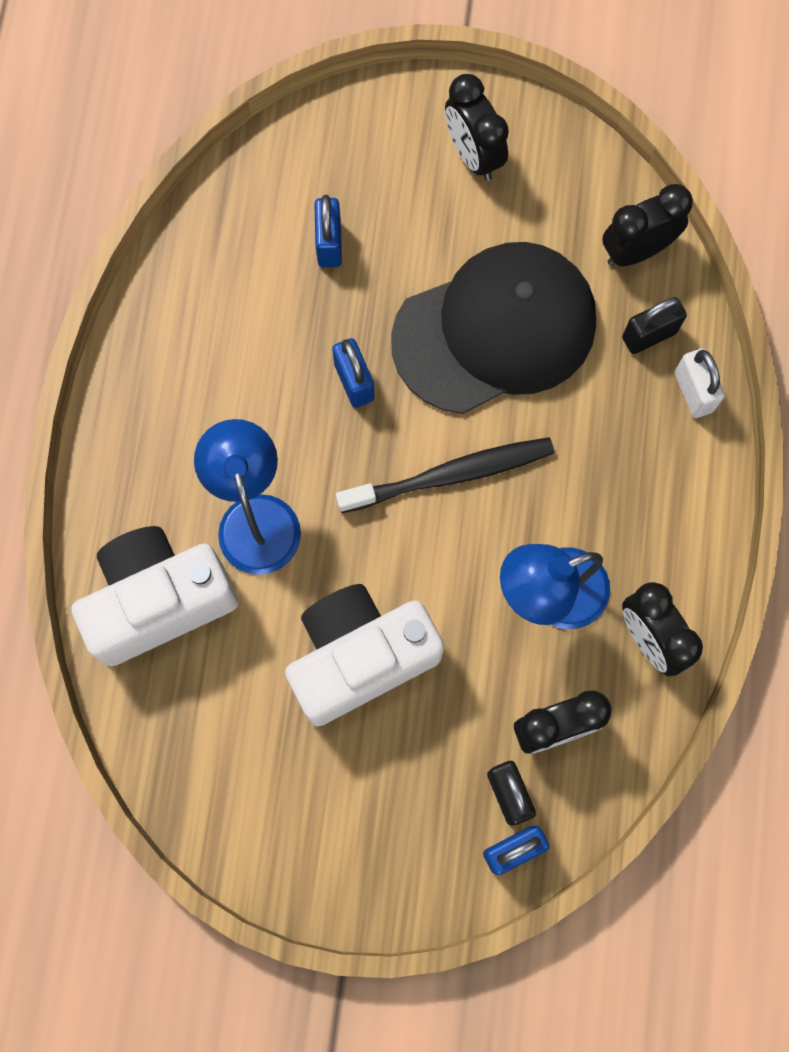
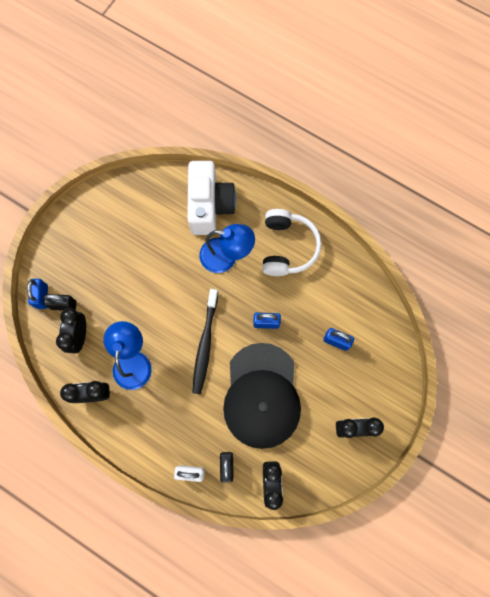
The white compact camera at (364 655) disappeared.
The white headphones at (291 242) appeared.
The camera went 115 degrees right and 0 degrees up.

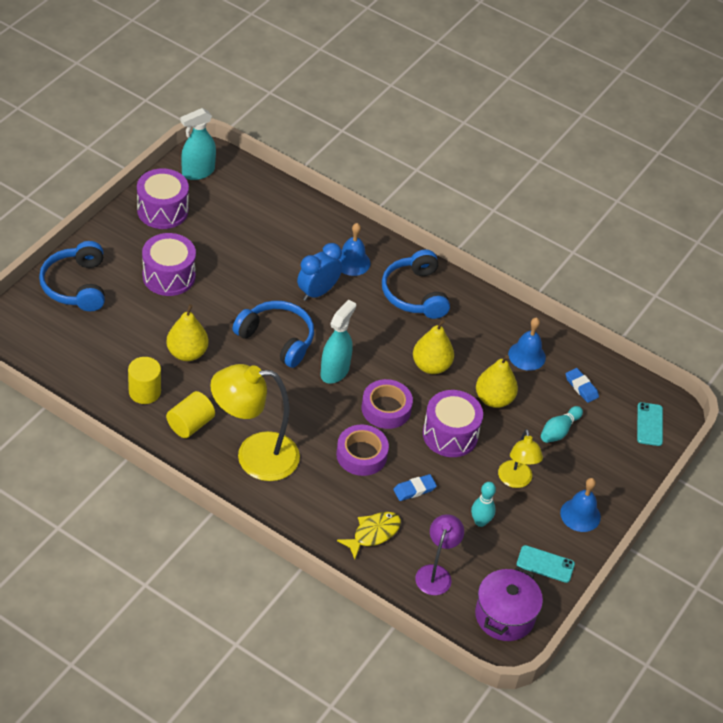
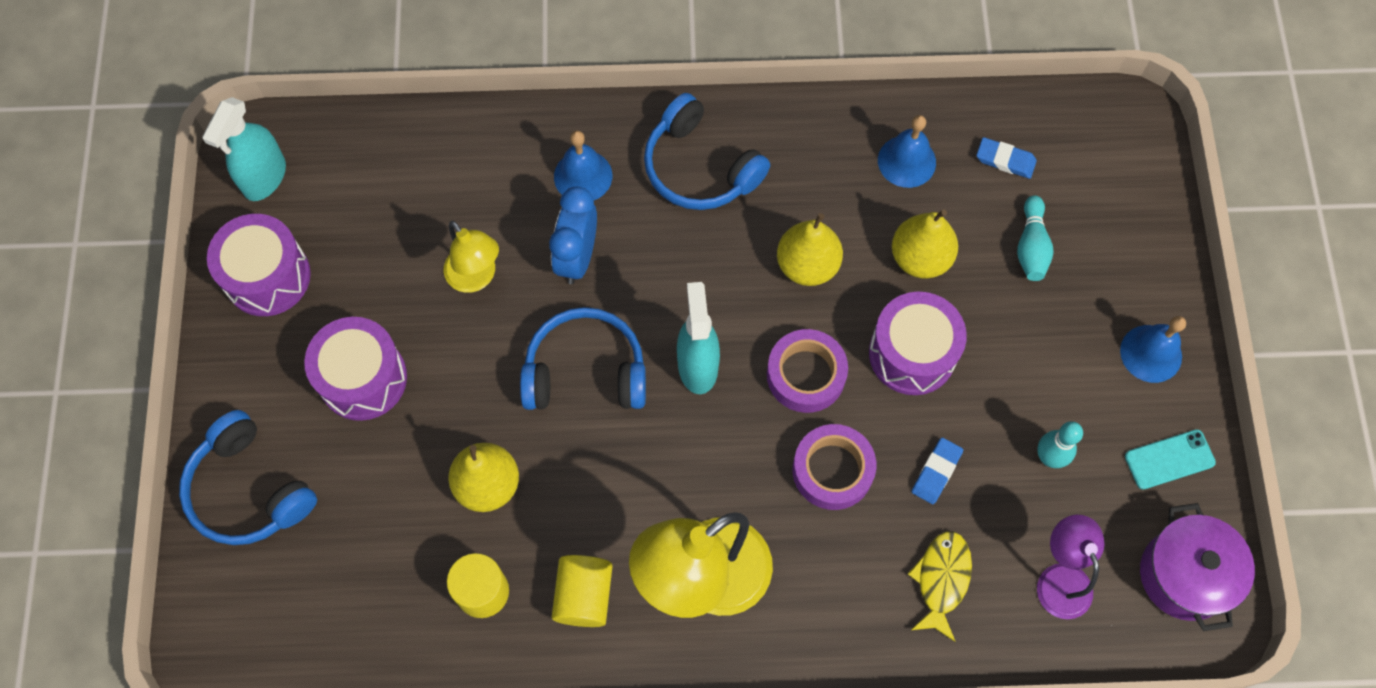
The turquoise mobile phone at (650 424) disappeared.
The bright yellow reading lamp moved from (520 458) to (471 257).
The camera went 30 degrees left and 20 degrees up.

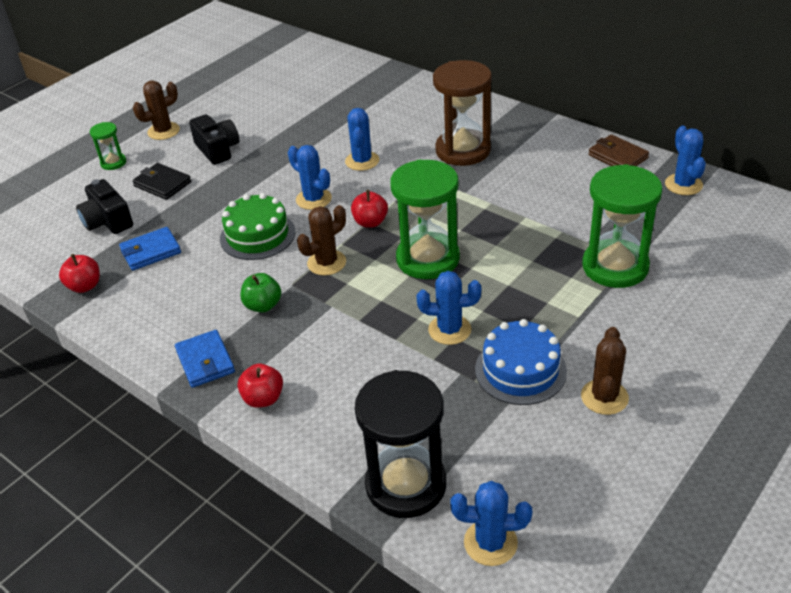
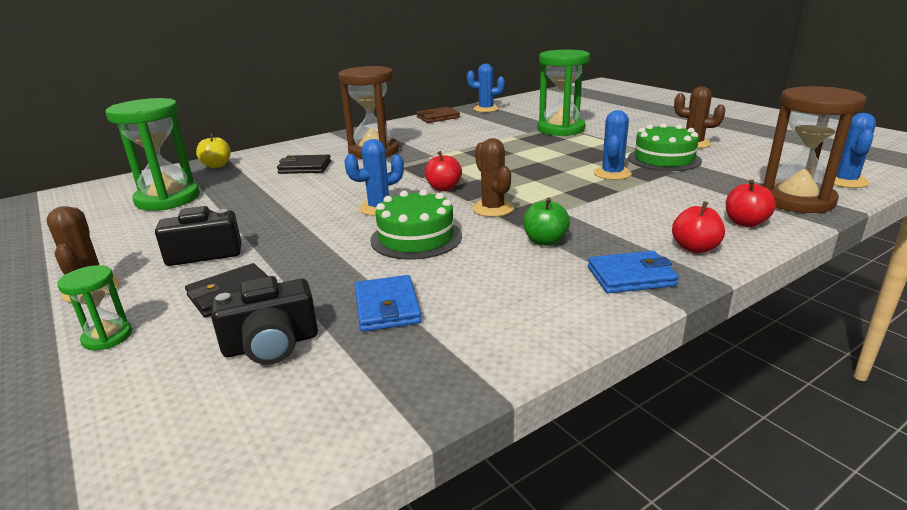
The cobalt cactus at (362 139) disappeared.
The leaf-green hourglass moved from (425 219) to (153 154).
The scarlet toy apple moved from (79 273) to (751 203).
The cobalt layer cake at (521 362) became the leaf-green layer cake at (665 147).
The black hourglass at (400 444) became the dark brown hourglass at (814 149).
The bright yellow toy apple at (213 150) appeared.
The black card wallet at (304 164) appeared.
The camera went 75 degrees left and 15 degrees down.

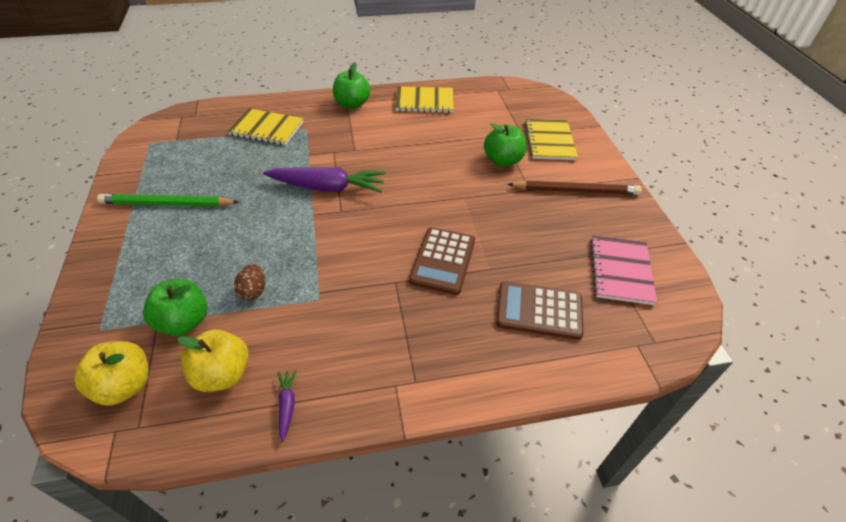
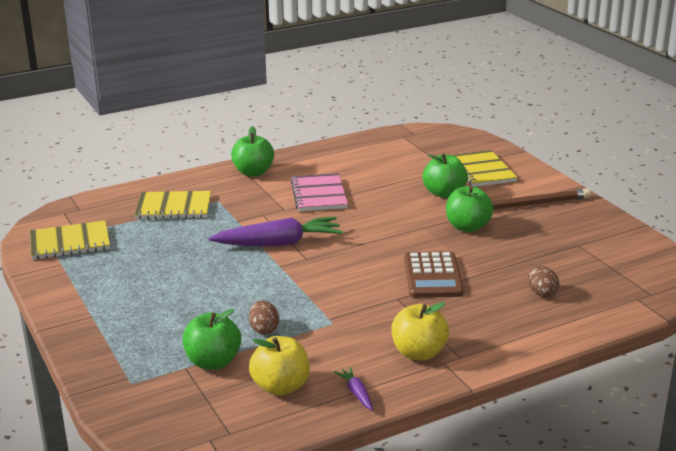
The bright yellow notebook moved from (424 99) to (70 240).
The leaf-green lead pencil at (168 200) disappeared.
The rosy notebook moved from (623 270) to (319 192).
The dark brown adding machine at (540 310) was replaced by the dark brown egg shape at (543 281).
The bright yellow toy apple moved from (111 373) to (420 331).
The leaf-green toy apple at (470 209) appeared.
The camera went 15 degrees left and 20 degrees down.

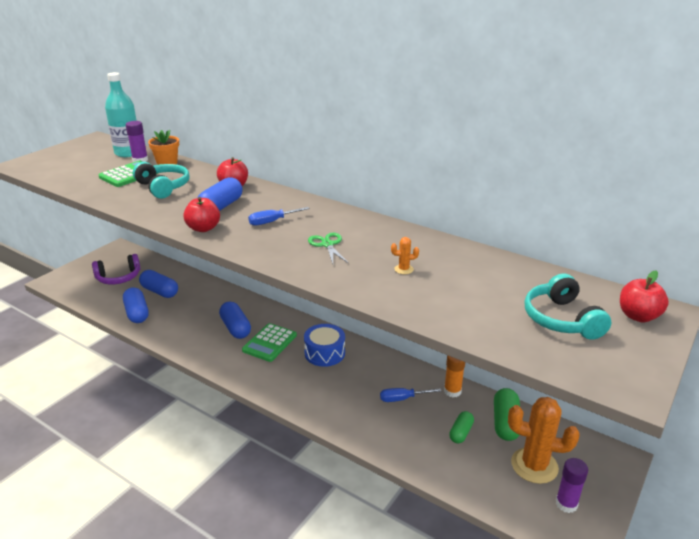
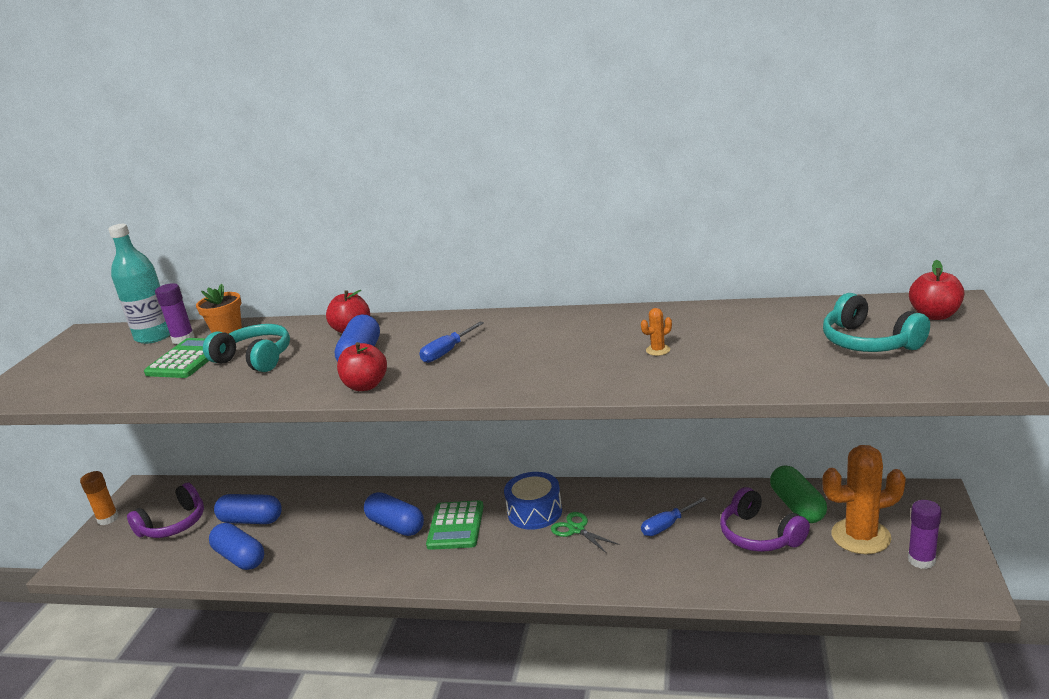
The leaf-green scissors moved from (328 248) to (585 532).
The bright orange glue moved from (454 376) to (99 498).
The leaf-green pill shape at (461 427) was replaced by the violet headphones at (765 519).
The camera went 20 degrees left and 5 degrees down.

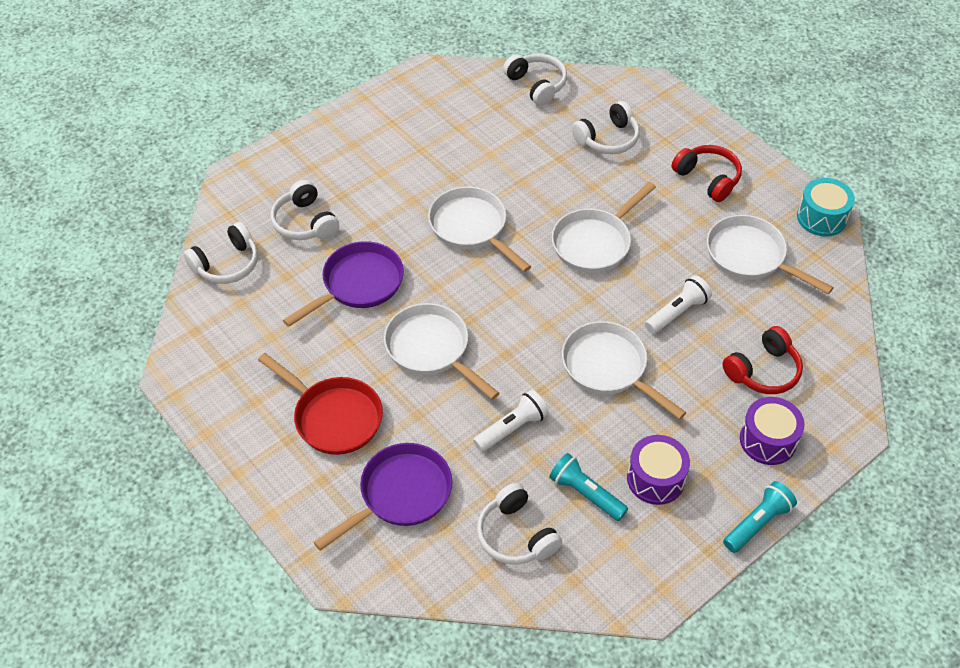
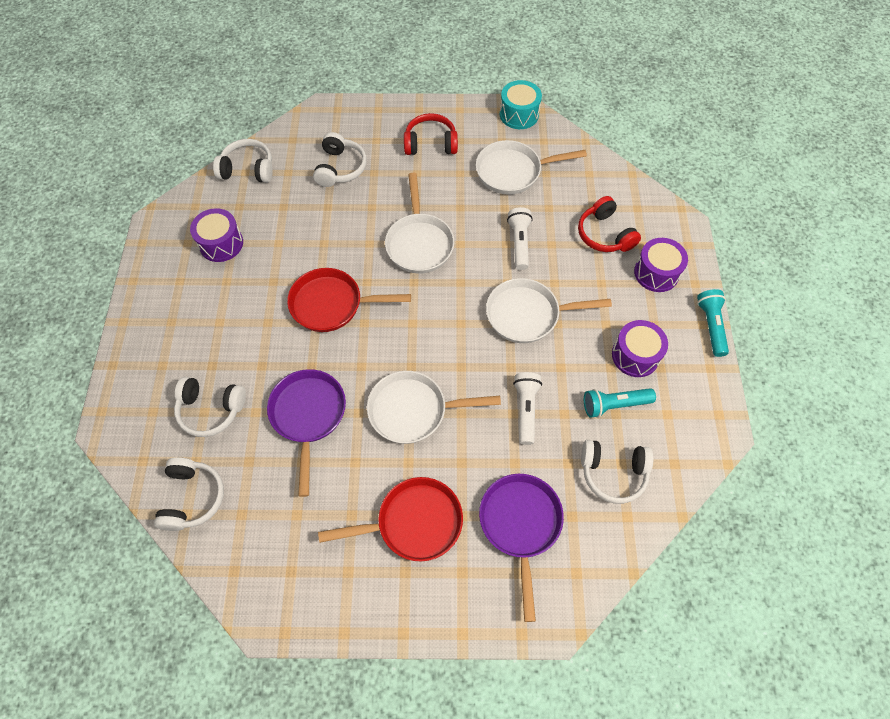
The white skillet at (479 229) became the scarlet skillet at (349 300).
The scarlet headphones at (762 360) turned 150 degrees clockwise.
The violet toy drum at (216 235) appeared.
The camera went 50 degrees left and 10 degrees up.

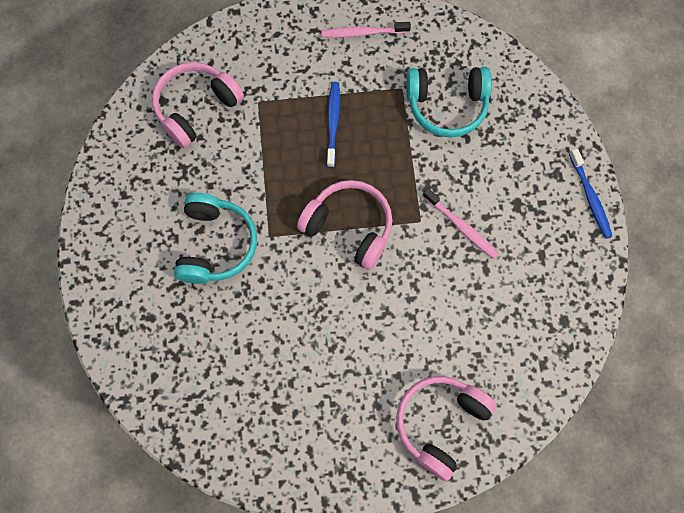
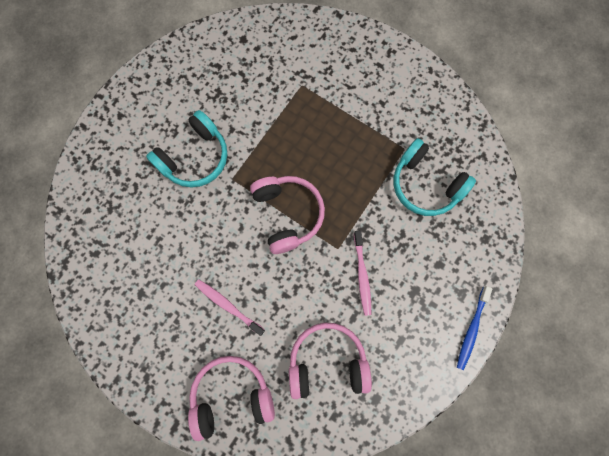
The rosy toothbrush moved from (366 30) to (229 307).
The rosy headphones moved from (198 105) to (330 361).
The cobalt toothbrush at (333 125) disappeared.
The camera went 40 degrees right and 5 degrees up.

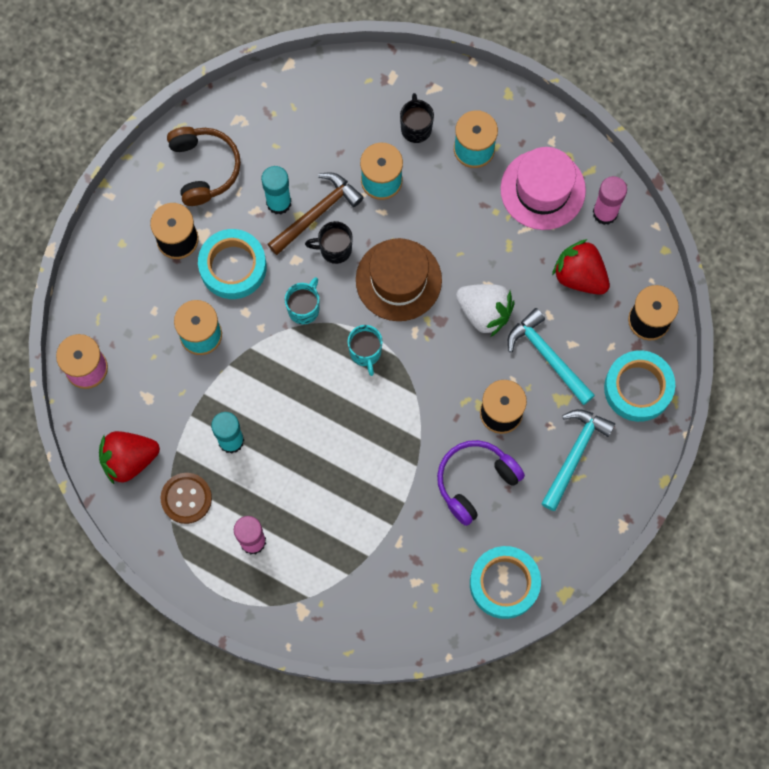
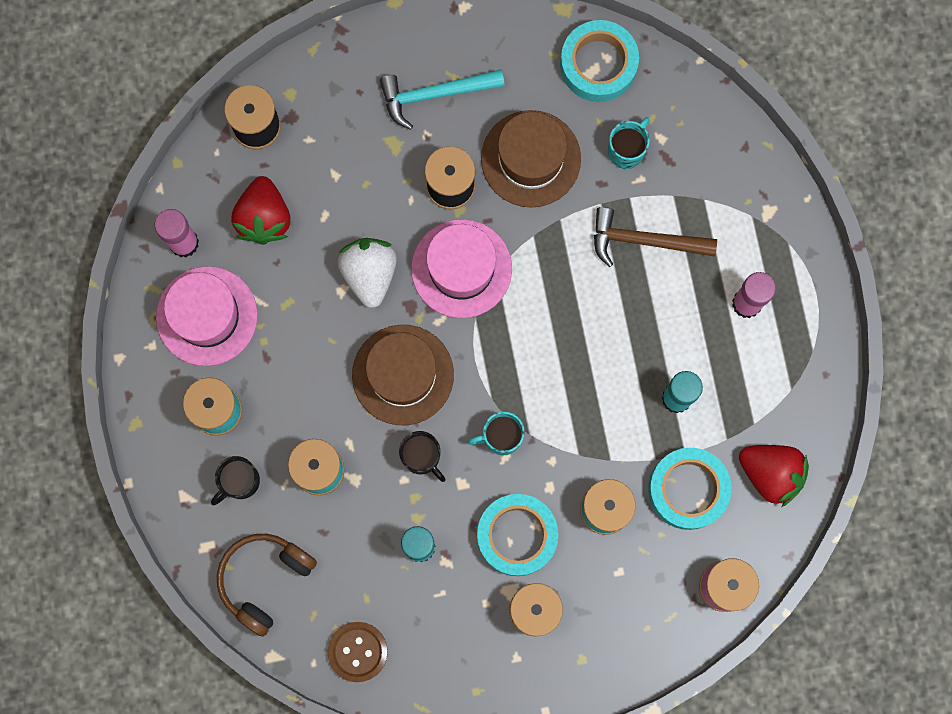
The dark brown headphones moved from (204 166) to (267 585).
The dark brown carpenter's hammer moved from (316 213) to (655 237).
The turquoise carpenter's hammer at (551 356) disappeared.
The turquoise coffee mug moved from (365 350) to (629 143).
The turquoise sticky tape moved from (639 386) to (690 489).
The violet headphones at (481 483) was replaced by the dark brown tall hat at (531 159).
The dark brown button moved from (186 498) to (358 652).
The rosy tall hat at (461 268) appeared.
The camera went 130 degrees left and 5 degrees up.

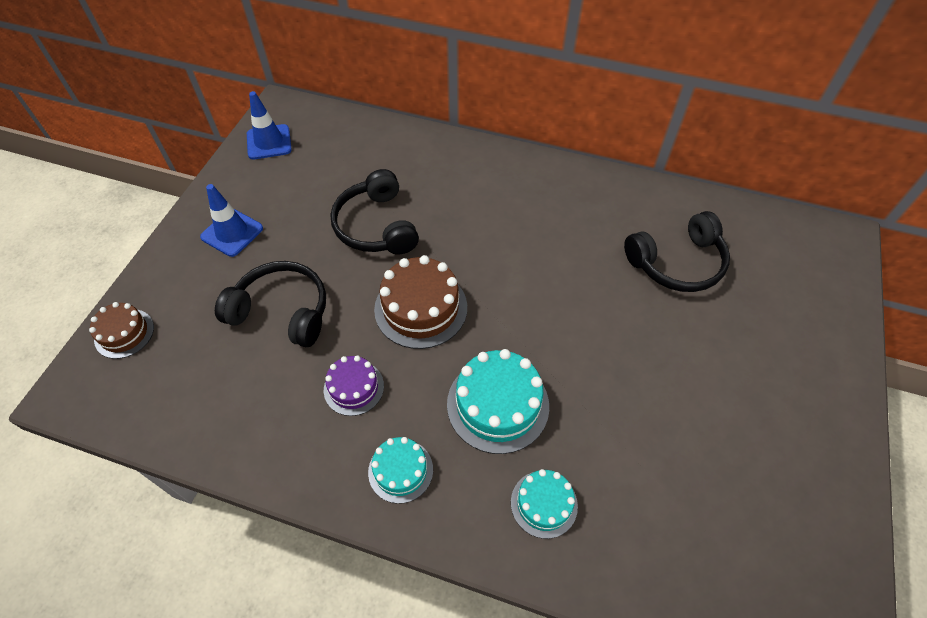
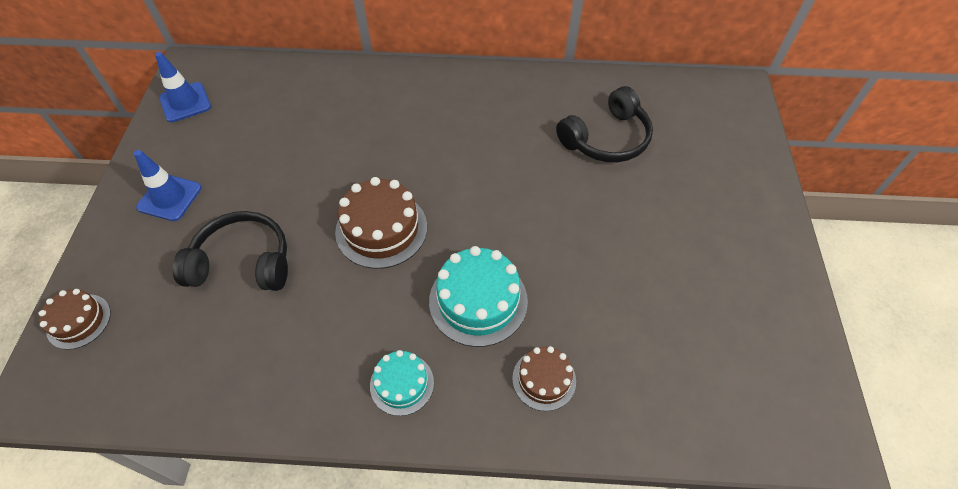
The black headphones at (374 211) disappeared.
The violet layer cake at (354 385) disappeared.
The turquoise layer cake at (544 504) became the dark brown layer cake at (544 378).
The camera went 15 degrees left and 0 degrees up.

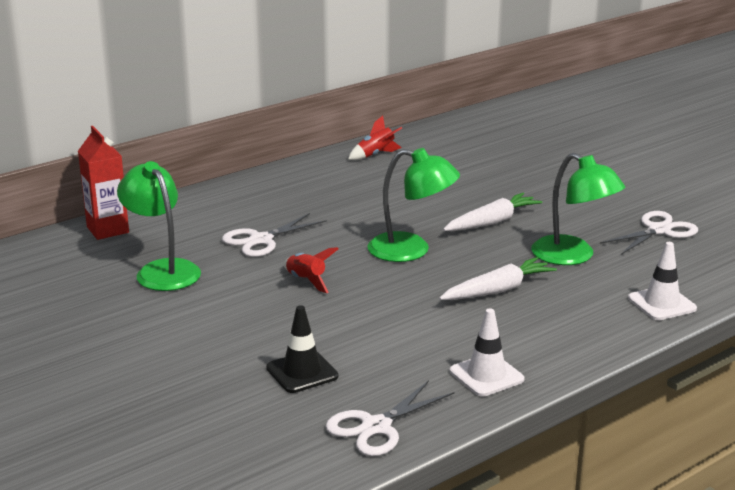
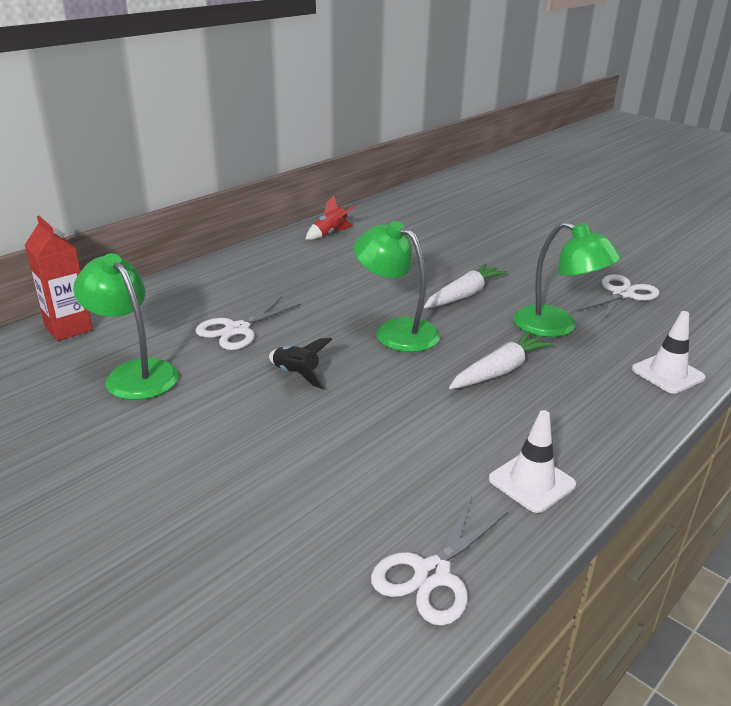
The leaf-green reading lamp at (414 205) turned 150 degrees counterclockwise.
The scarlet rocket at (311 270) became the black rocket at (301 363).
The black traffic cone at (302 349) disappeared.
The camera went 10 degrees left and 5 degrees up.

